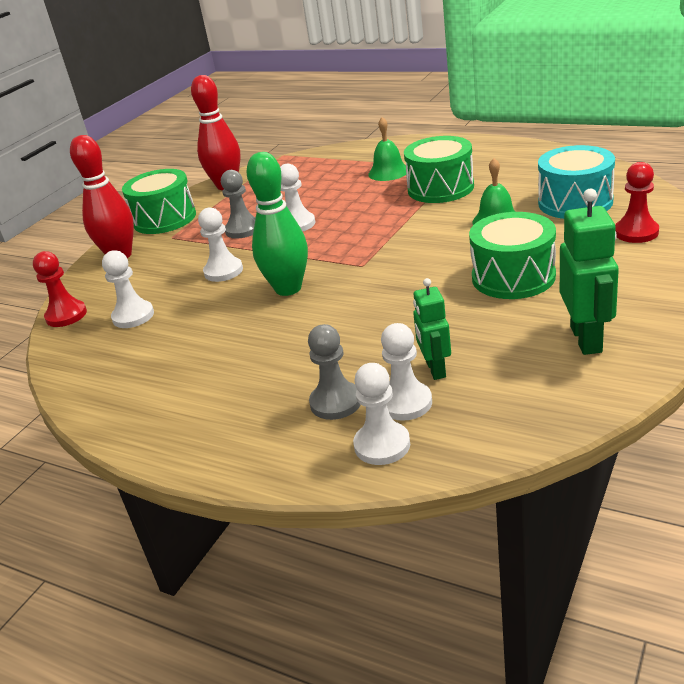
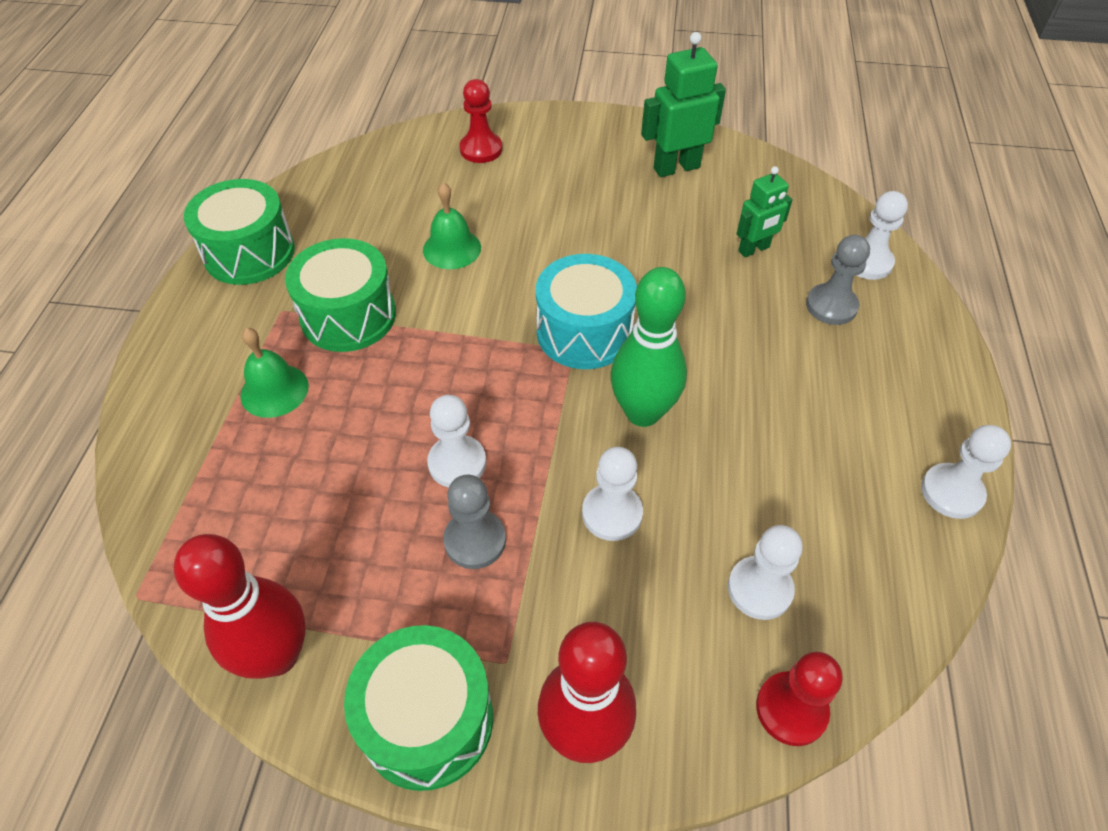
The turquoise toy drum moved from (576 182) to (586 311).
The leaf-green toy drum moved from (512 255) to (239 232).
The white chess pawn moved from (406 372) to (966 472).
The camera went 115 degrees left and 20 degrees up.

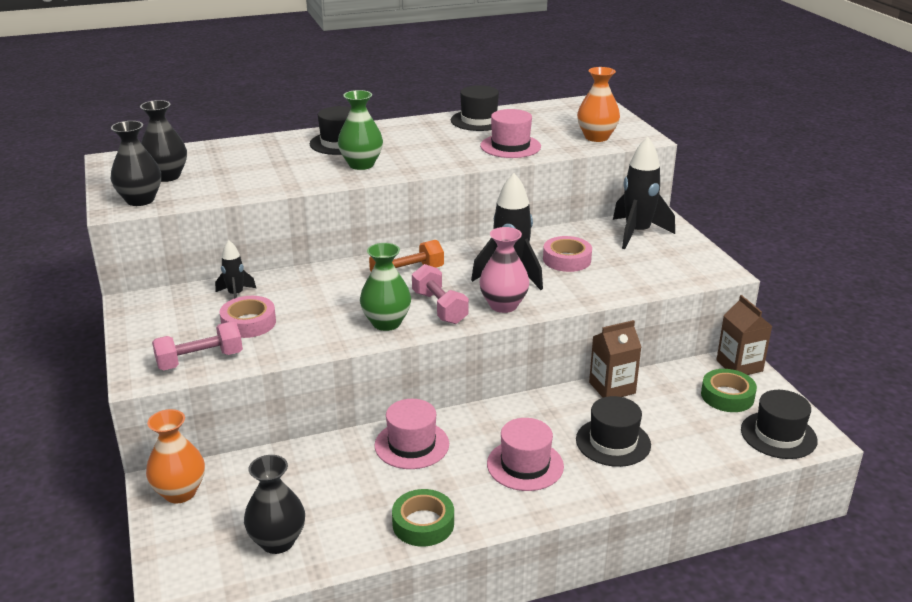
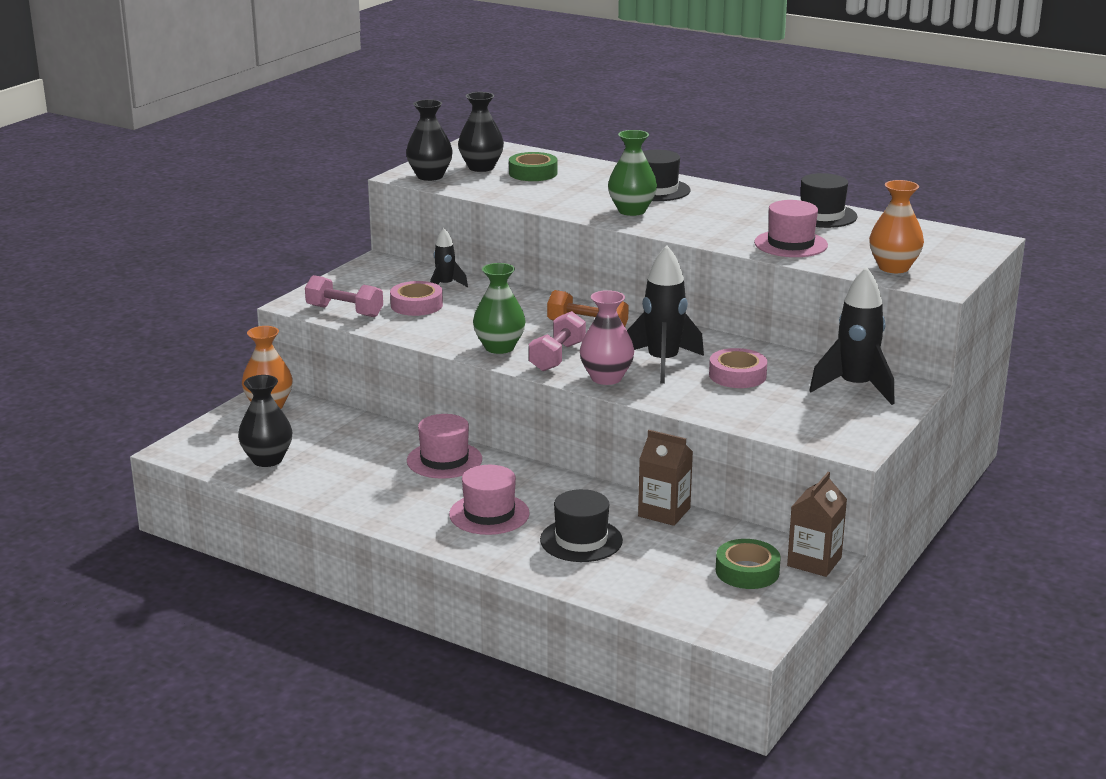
The black tall hat at (779 424) disappeared.
The leaf-green sticky tape moved from (423 518) to (533 166).
The camera went 50 degrees right and 5 degrees down.

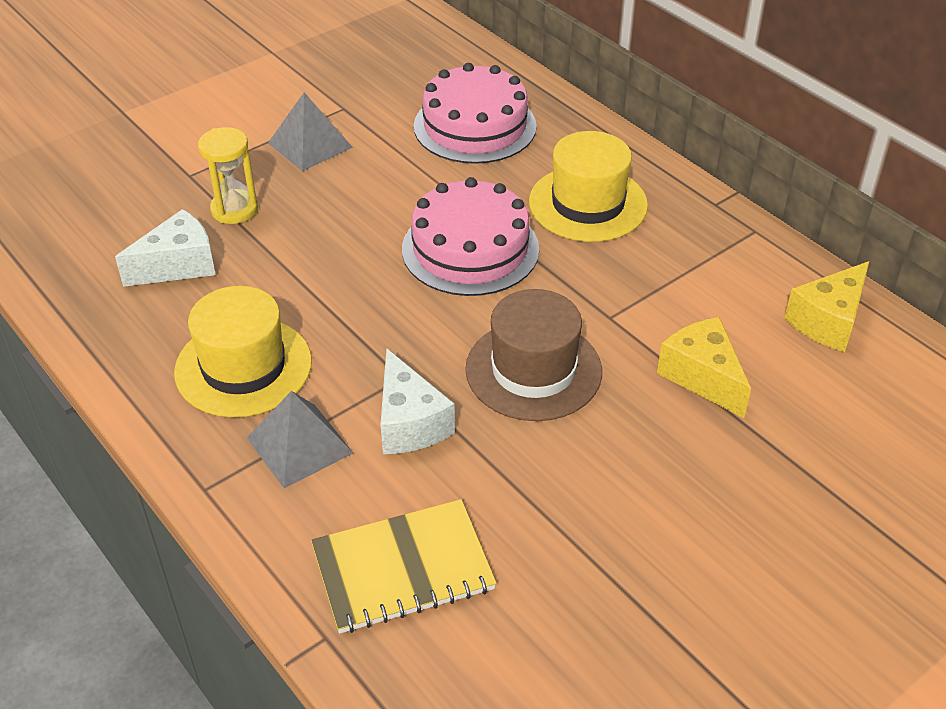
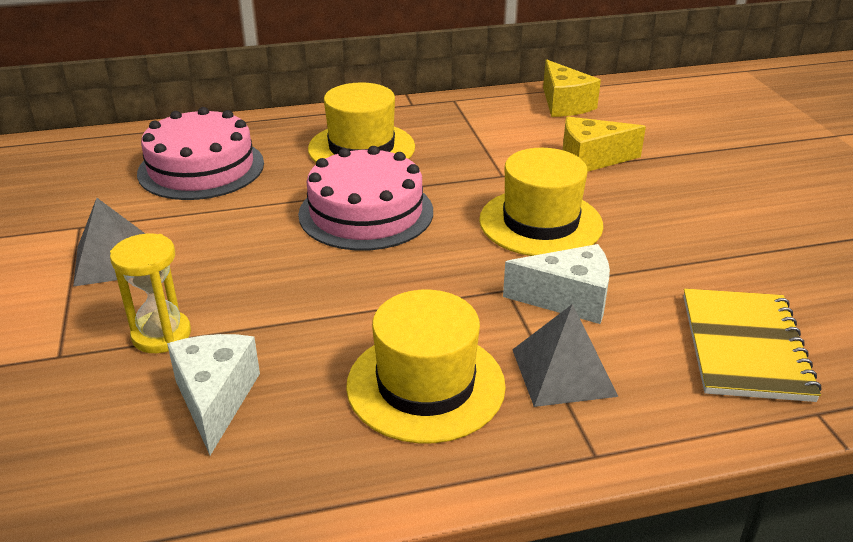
The dark brown tall hat at (533 355) became the bright yellow tall hat at (541 202).
The camera went 65 degrees left and 10 degrees down.

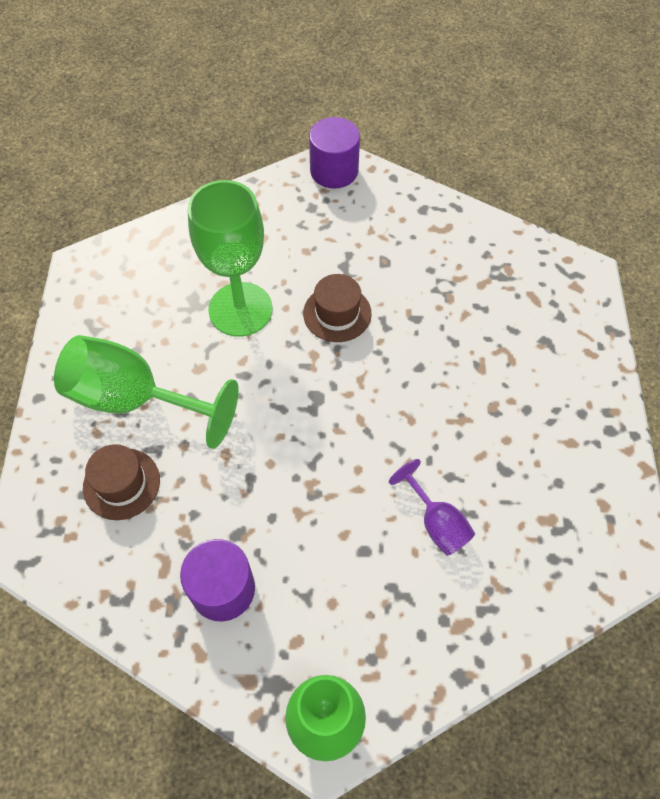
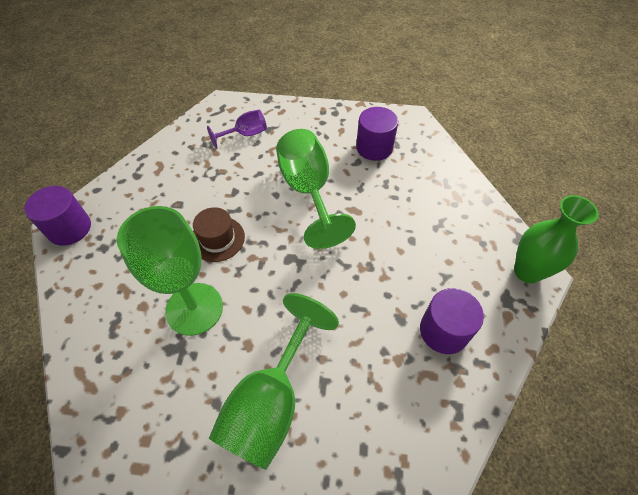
The dark brown tall hat at (121 482) disappeared.
The violet goblet moved from (432 507) to (237 129).
The violet cylinder shape at (377 134) appeared.
The leaf-green goblet at (316 189) appeared.
The camera went 85 degrees left and 5 degrees down.

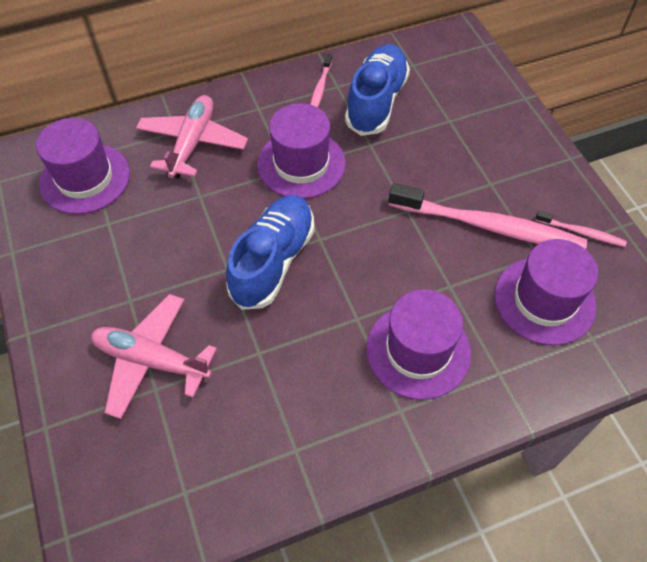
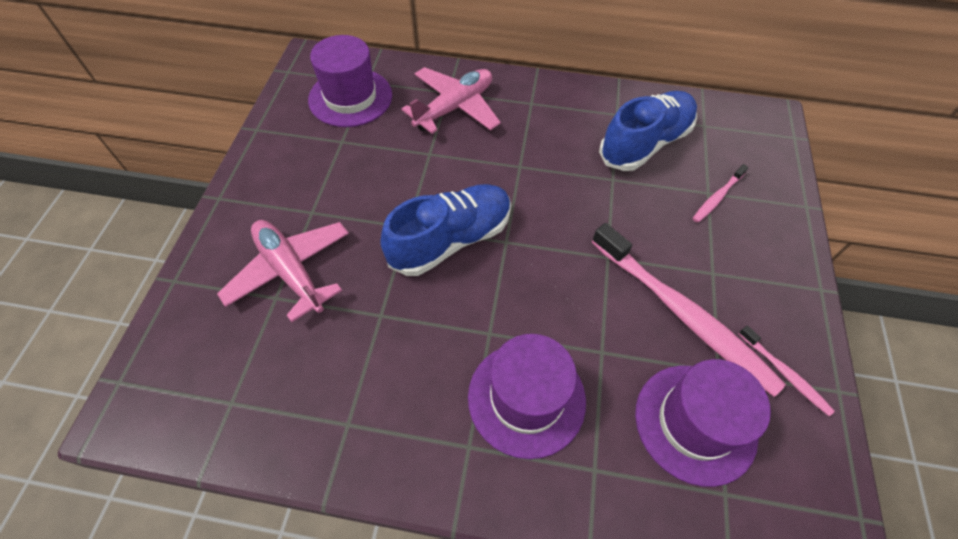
The rosy toothbrush moved from (321 81) to (721 193).
The violet tall hat at (301 151) disappeared.
The camera went 30 degrees right and 0 degrees up.

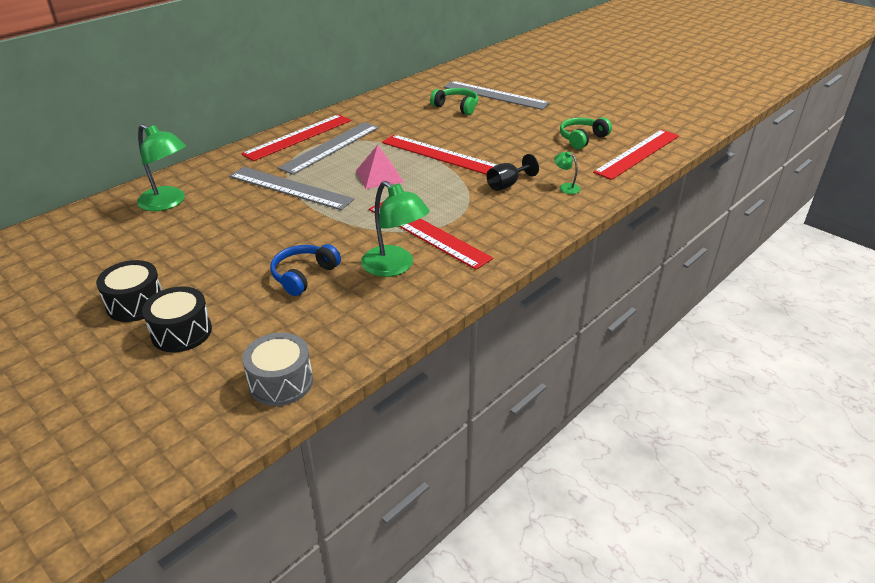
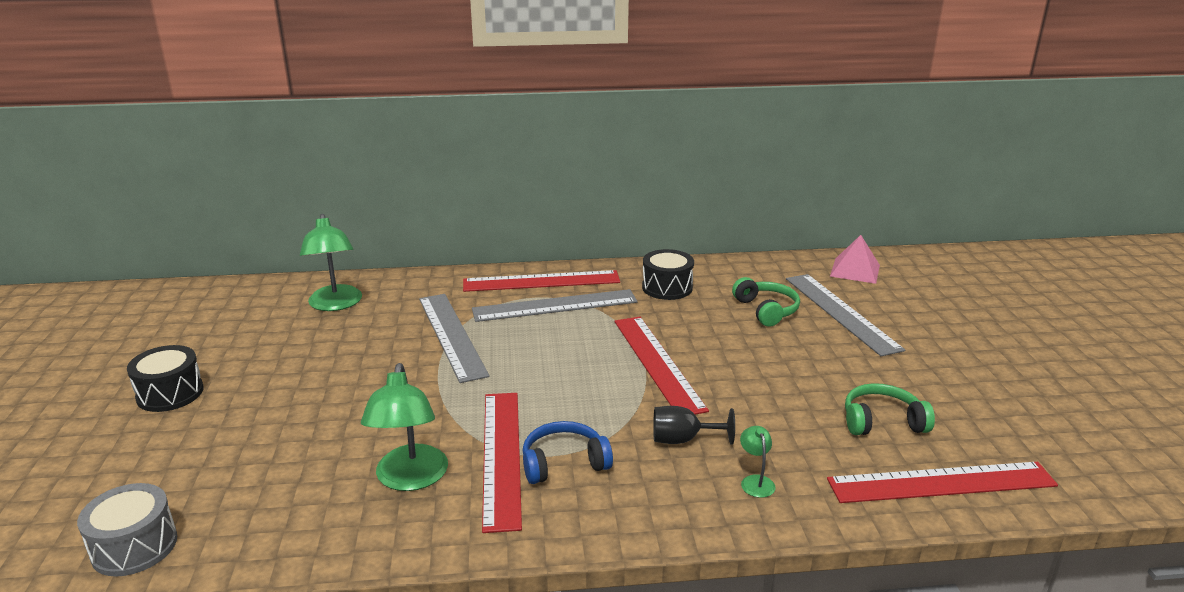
The rosy pyramid moved from (380 167) to (855 259).
The cobalt headphones moved from (305 270) to (568 452).
The black toy drum moved from (177 319) to (668 274).
The camera went 40 degrees right and 10 degrees down.

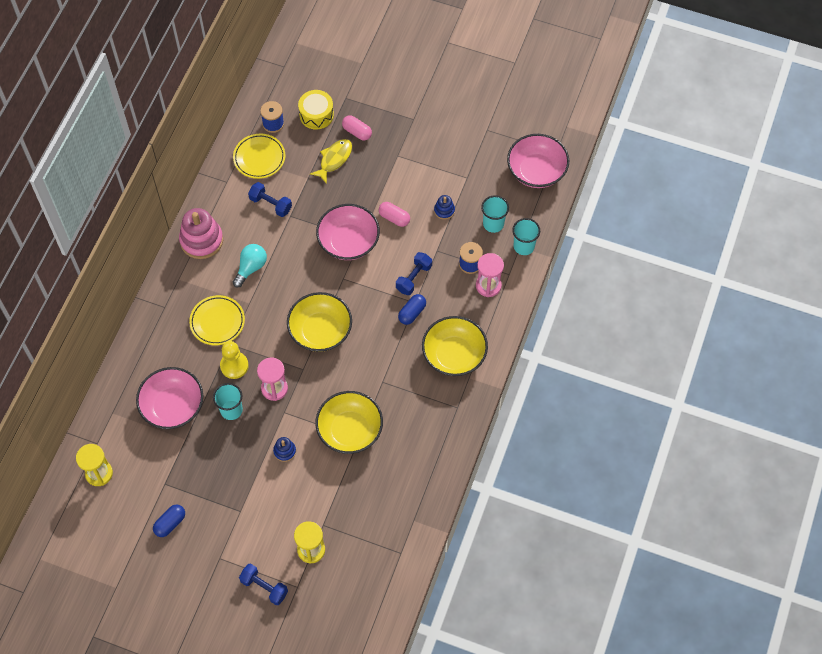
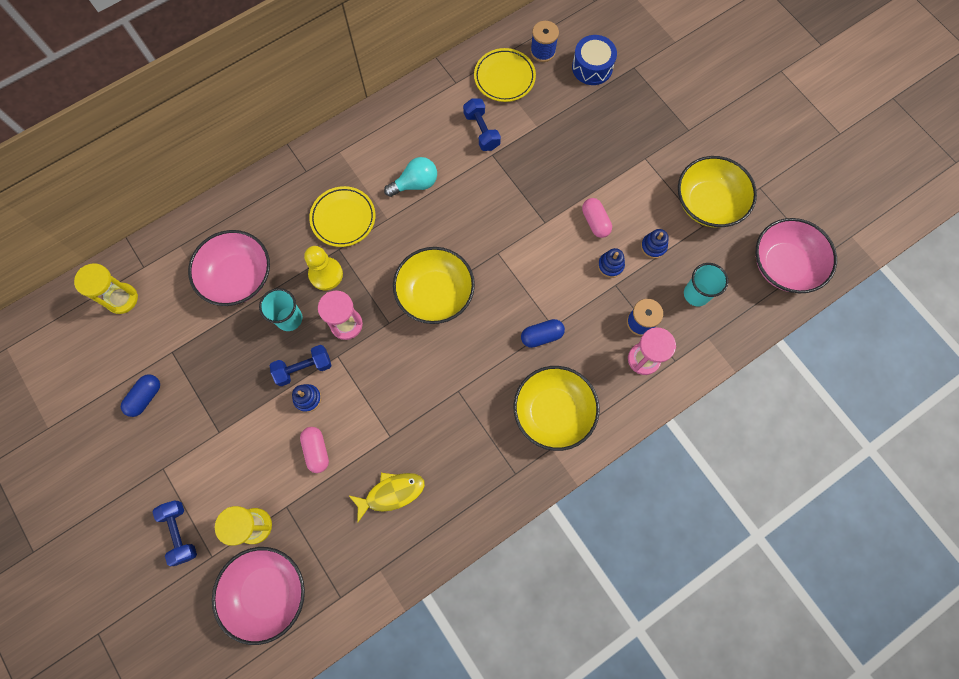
The bright yellow toy drum at (316 109) became the cobalt toy drum at (594 60).
The rosy pill shape moved from (357 128) to (314 450).
The bright yellow fish figure moved from (331 161) to (386 498).
The rosy deep dish moved from (348 232) to (258 596).
The rosy stacking toy at (201 233) disappeared.
The turquoise tumbler at (526 236) disappeared.
The cobalt hand weight moved from (414 273) to (300 365).
The bright yellow deep dish moved from (349 422) to (717 192).
The cobalt pill shape at (169 521) turned 45 degrees counterclockwise.
The cobalt stacking toy at (611 263) appeared.
The camera went 35 degrees right and 10 degrees up.

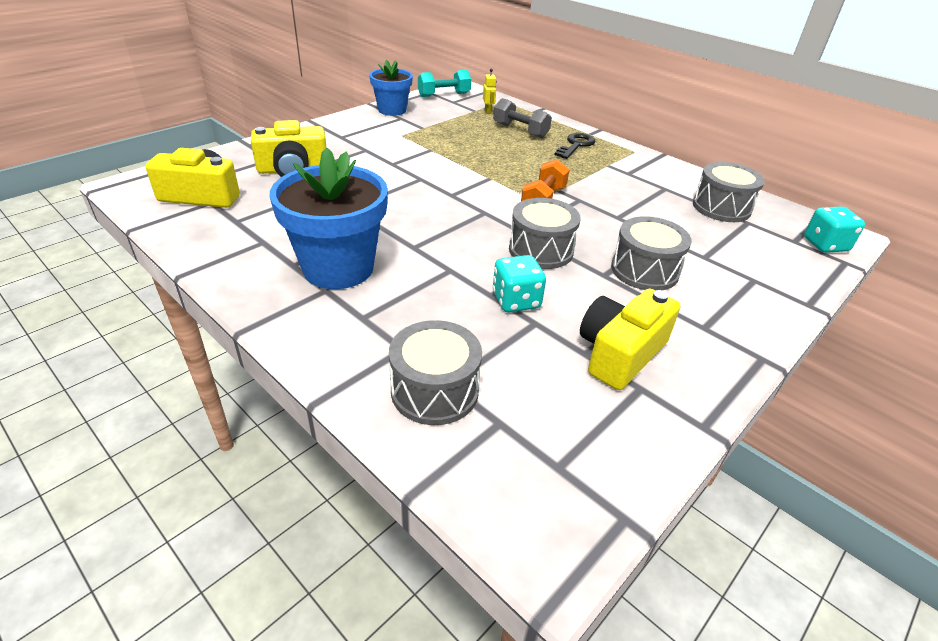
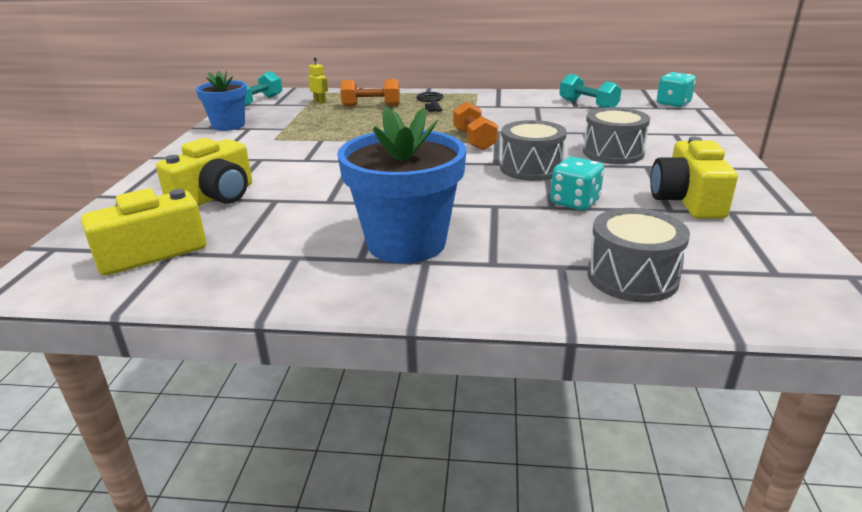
The grey hand weight at (522 118) became the bright orange hand weight at (370 93).
The grey toy drum at (729 192) was replaced by the turquoise hand weight at (590 91).
The camera went 35 degrees left and 10 degrees down.

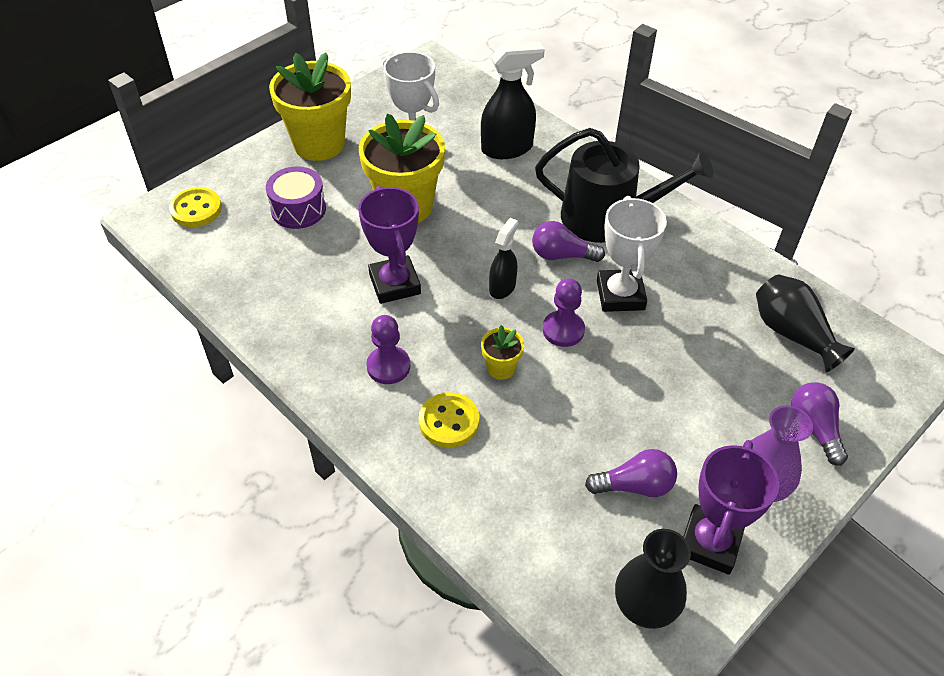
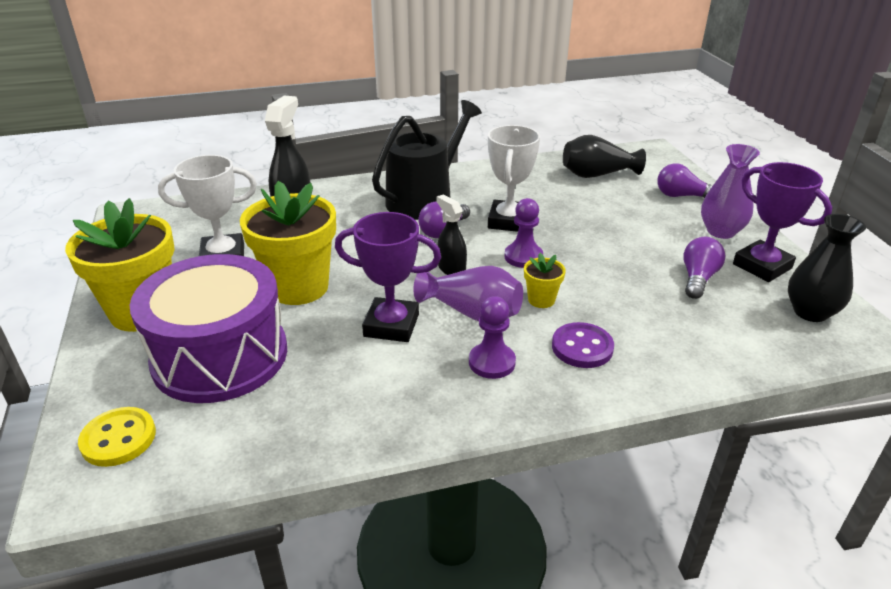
The violet toy drum at (296 197) changed to 1.97 times the size.
The white trophy at (632 254) turned 75 degrees clockwise.
The bright yellow button at (449 420) became the violet button at (583 345).
The violet vase at (468 293) appeared.
The camera went 60 degrees left and 15 degrees down.

